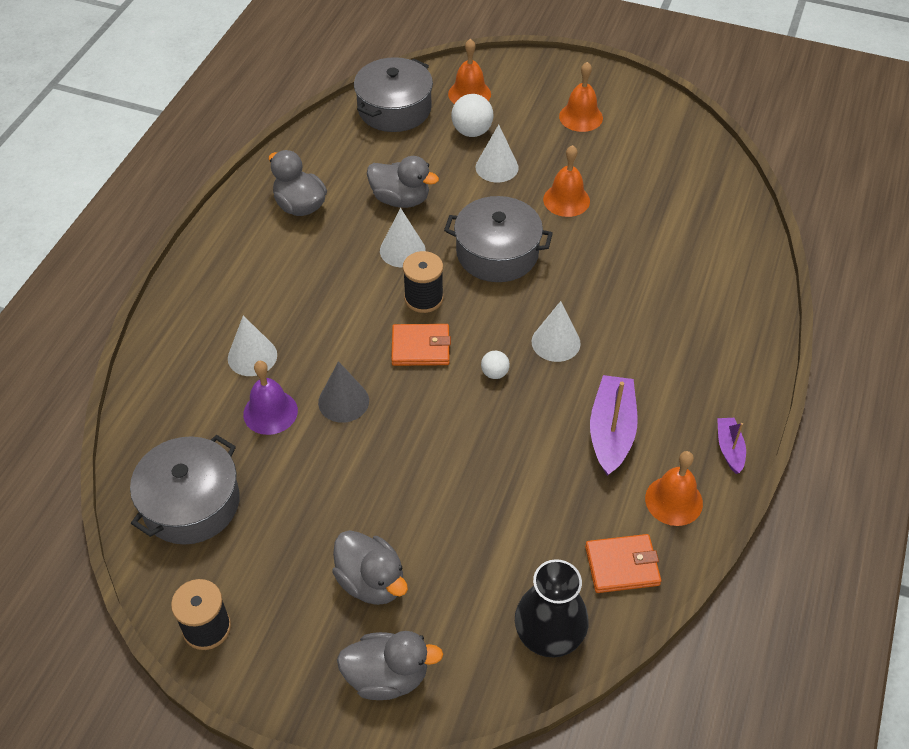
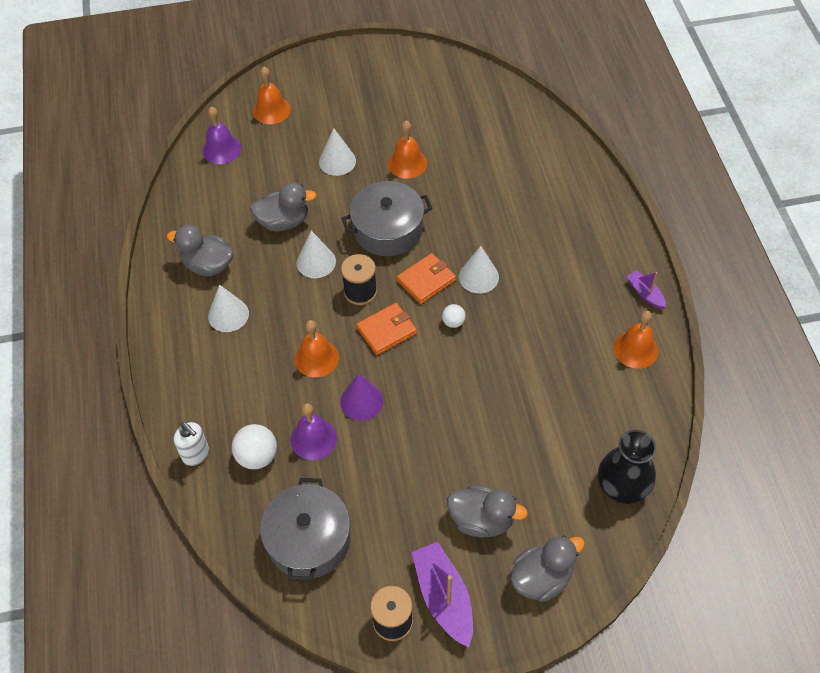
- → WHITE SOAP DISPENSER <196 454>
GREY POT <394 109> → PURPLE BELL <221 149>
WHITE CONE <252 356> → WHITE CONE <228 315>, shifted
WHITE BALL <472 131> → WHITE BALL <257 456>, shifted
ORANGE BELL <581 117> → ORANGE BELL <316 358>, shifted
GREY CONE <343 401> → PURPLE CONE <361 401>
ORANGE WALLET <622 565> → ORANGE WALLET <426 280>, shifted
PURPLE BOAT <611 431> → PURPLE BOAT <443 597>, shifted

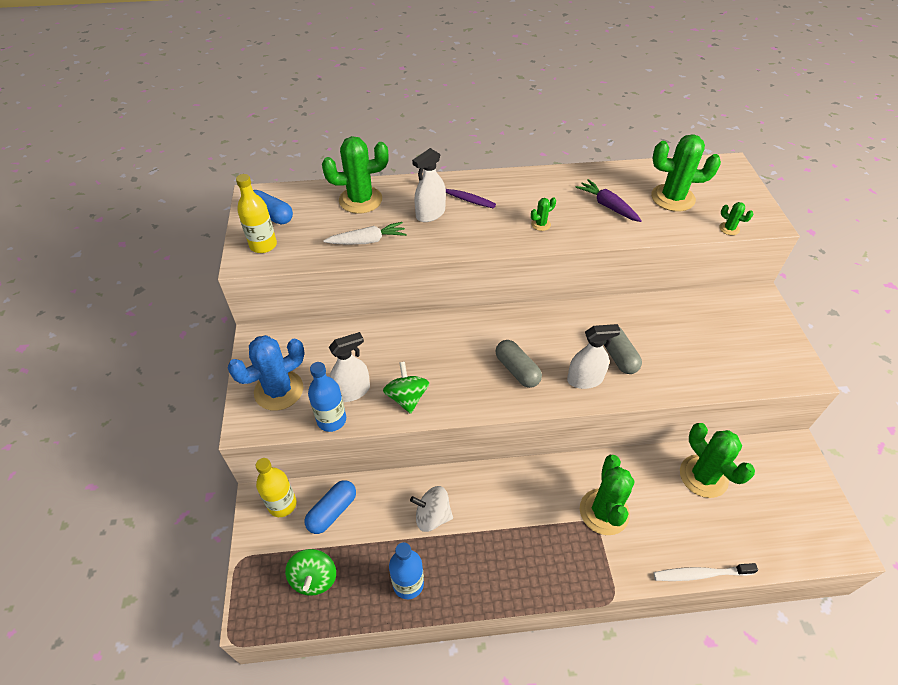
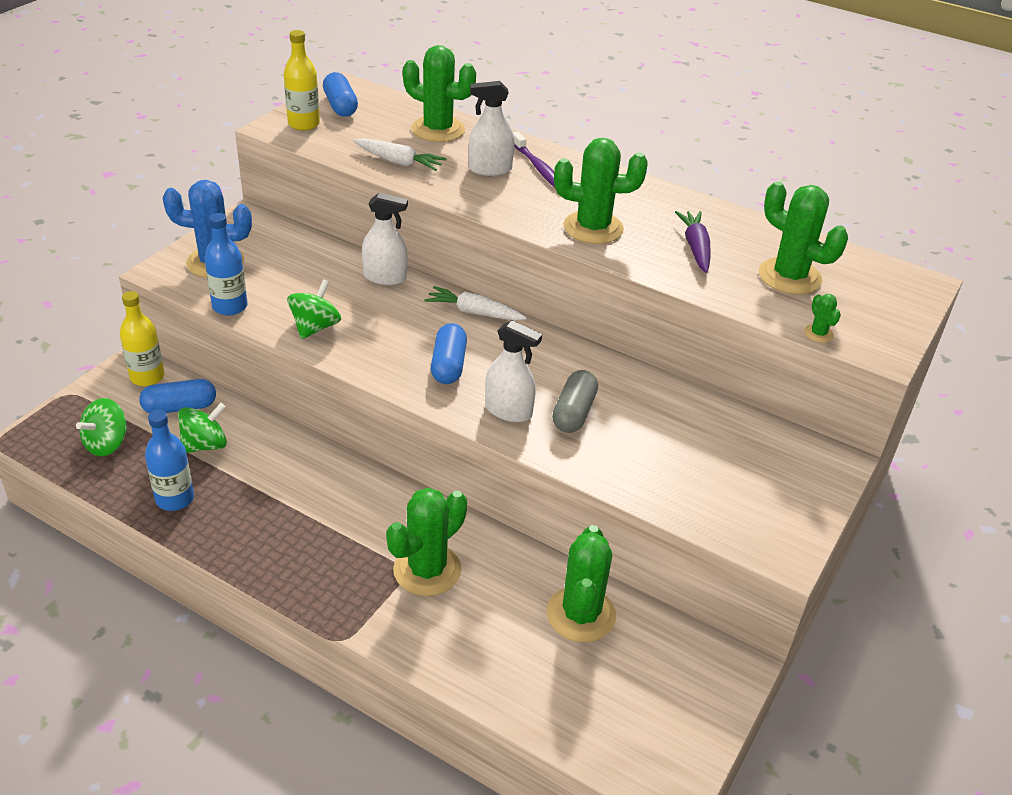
- → GREEN SPINNING TOP <205 445>
WHITE SPRAY BOTTLE <352 391> → WHITE SPRAY BOTTLE <385 277>, shifted
- → WHITE CARROT <474 312>
GREY CAPSULE <517 370> → BLUE CAPSULE <448 365>
GREEN CACTUS <540 224> → GREEN CACTUS <593 228>, x2.29
WHITE SPINNING TOP <432 516> → -
WHITE TOOTHBRUSH <700 574> → -

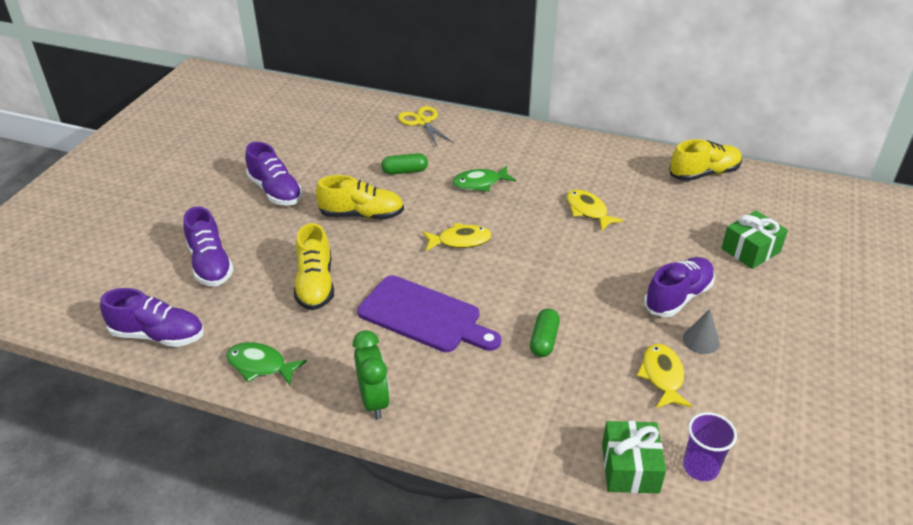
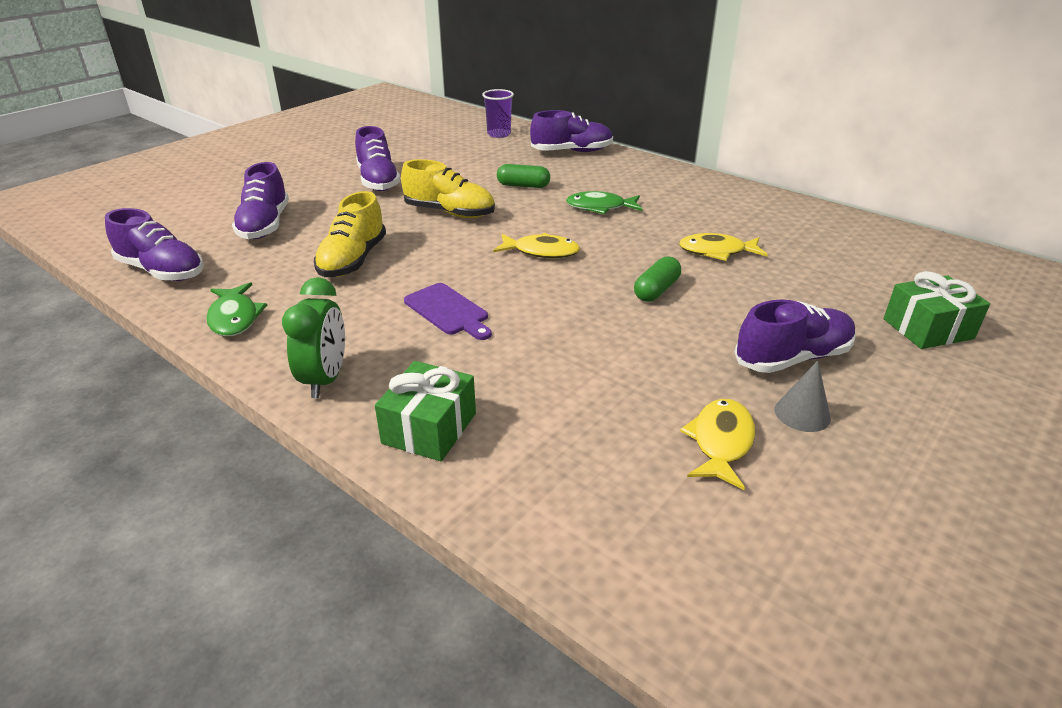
GREEN FISH <260 365> → GREEN FISH <234 318>, 150 degrees counterclockwise
GREEN GIFT <630 468> → GREEN GIFT <429 428>, shifted
PURPLE CUTTING BOARD <424 316> → PURPLE CUTTING BOARD <448 311>, x0.60
PURPLE CUP <700 467> → PURPLE CUP <499 134>, shifted
YELLOW SCISSORS <422 122> → PURPLE SHOE <572 151>
GREEN CAPSULE <544 340> → GREEN CAPSULE <656 290>, shifted
YELLOW FISH <588 211> → YELLOW FISH <716 251>, 75 degrees counterclockwise
YELLOW SHOE <704 174> → -

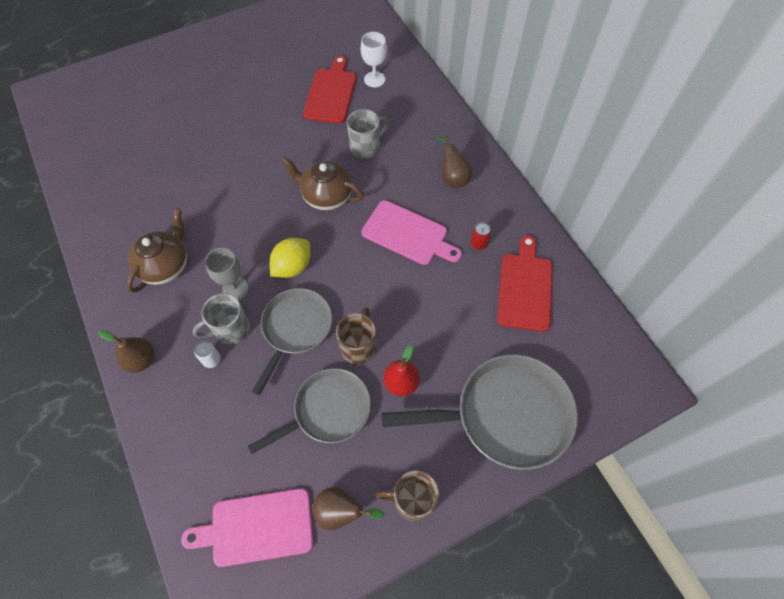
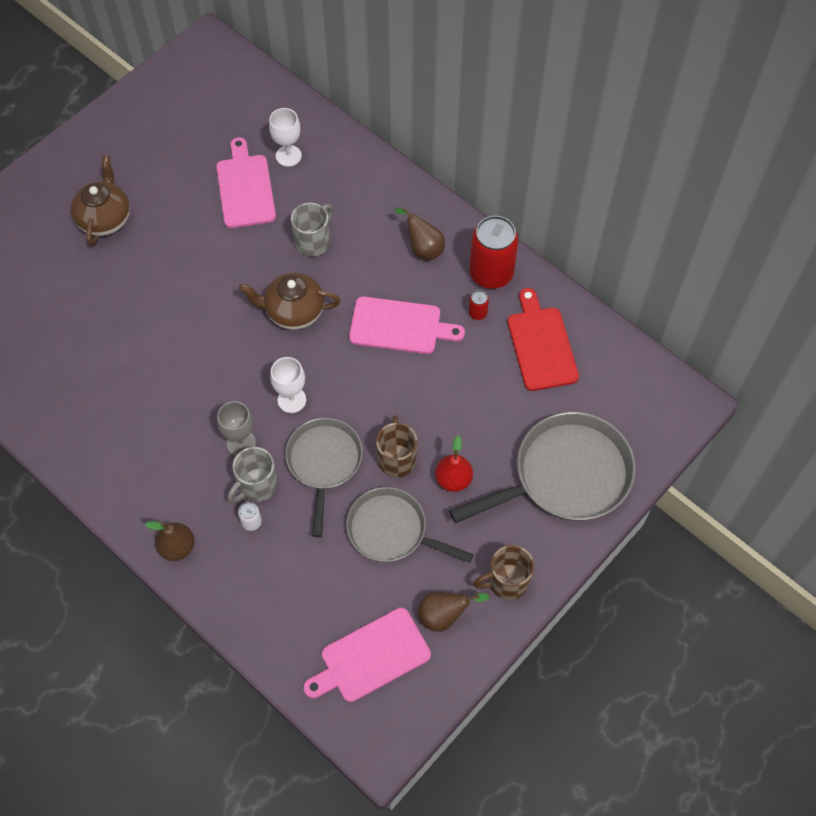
BROWN TEAPOT <165 266> → BROWN TEAPOT <105 218>, shifted
RED CUTTING BOARD <331 93> → PINK CUTTING BOARD <245 188>
YELLOW LEMON <292 266> → WHITE GOBLET <292 400>
GREY PAN <327 411> → GREY PAN <392 531>, 105 degrees counterclockwise
- → RED CAN <491 273>

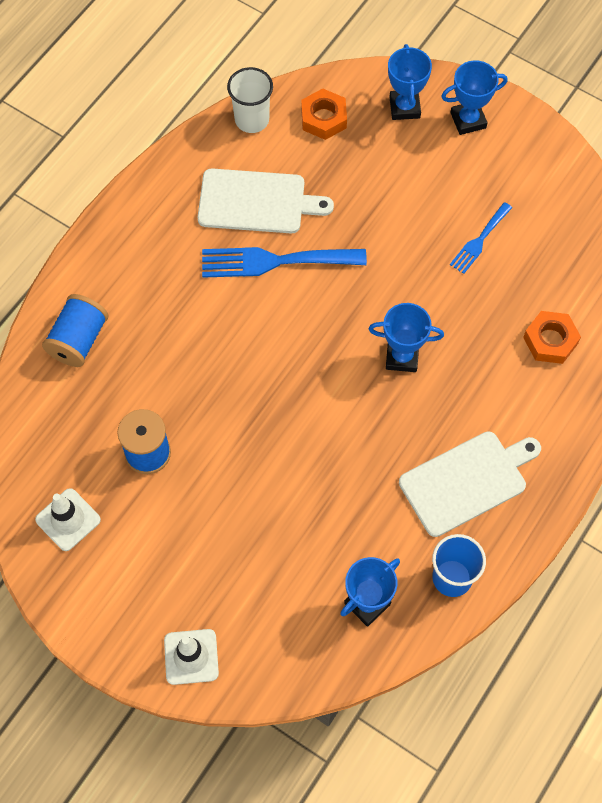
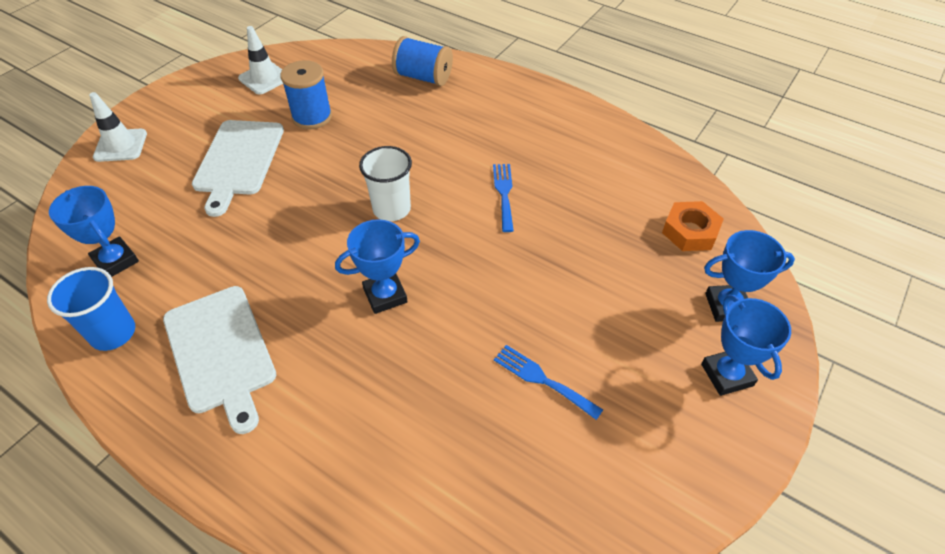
WHITE CUTTING BOARD <256 202> → WHITE CUTTING BOARD <238 160>, shifted
BLUE TROPHY <402 357> → BLUE TROPHY <385 295>, 60 degrees clockwise
WHITE CUP <252 119> → WHITE CUP <391 209>, shifted
BLUE FORK <274 261> → BLUE FORK <504 193>, x0.56
ORANGE NUT <550 340> → -

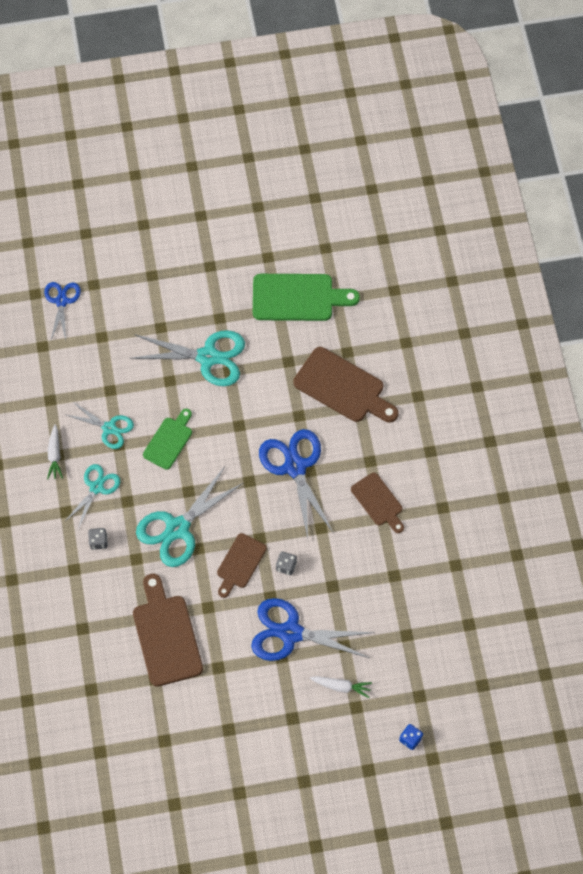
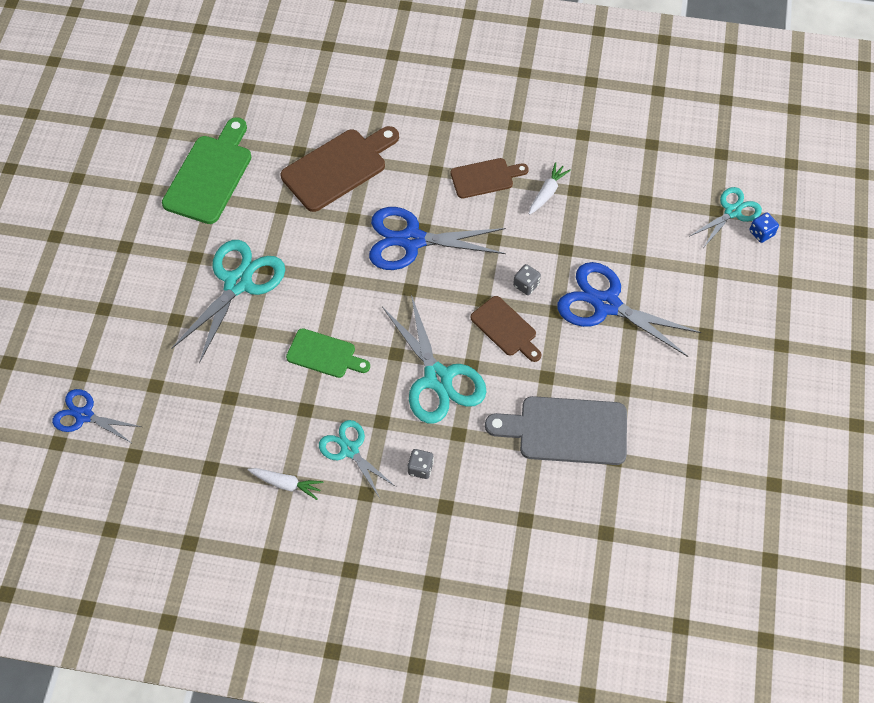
GREEN CUTTING BOARD <169 441> → GREEN CUTTING BOARD <324 354>, 150 degrees clockwise
BROWN CUTTING BOARD <166 636> → GREY CUTTING BOARD <566 431>
WHITE CARROT <341 686> → WHITE CARROT <547 192>, shifted
BLUE SCISSORS <291 633> → BLUE SCISSORS <606 304>, 90 degrees clockwise
TURQUOISE SCISSORS <109 428> → TURQUOISE SCISSORS <732 212>, shifted

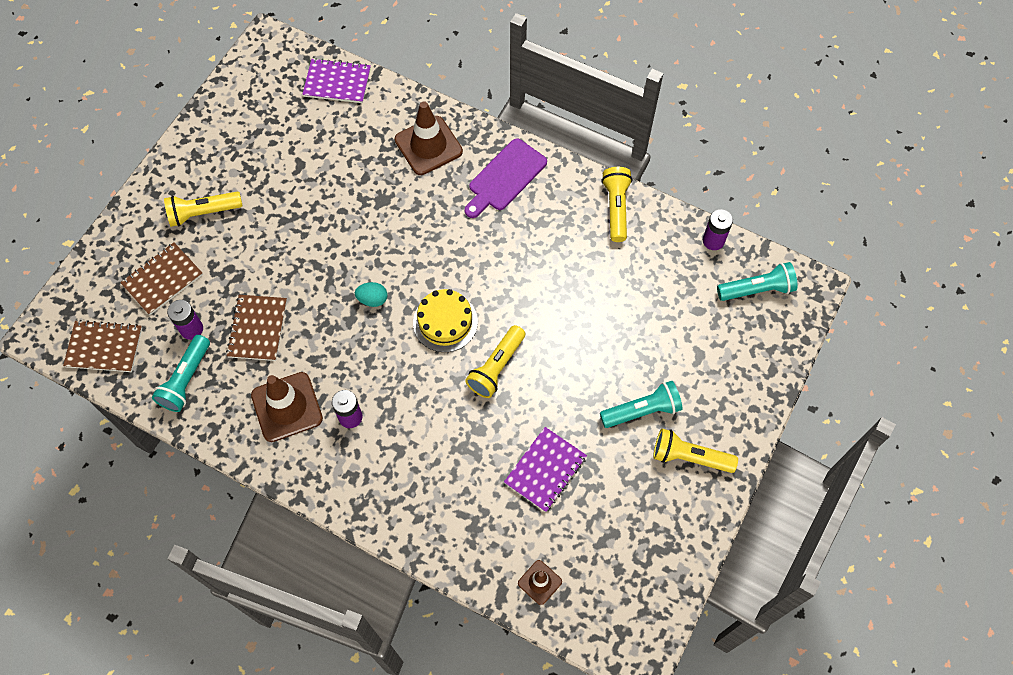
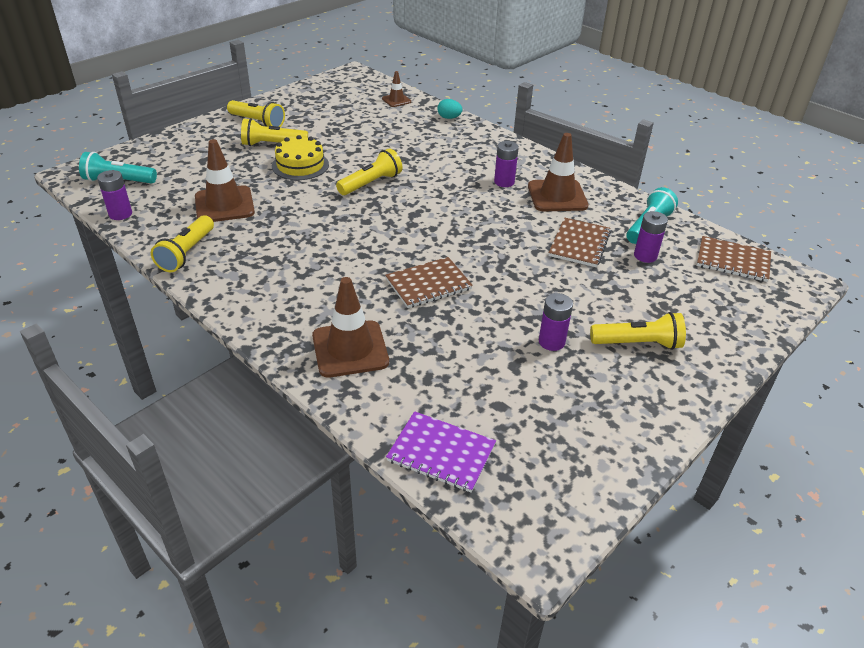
- → BROWN TRAFFIC CONE <224 205>
TURQUOISE FLASHLIGHT <642 411> → YELLOW FLASHLIGHT <272 144>
YELLOW CAKE <445 322> → YELLOW CAKE <300 165>, shifted
BROWN NOTEBOOK <162 279> → BROWN NOTEBOOK <428 284>, shifted
TURQUOISE EGG <372 299> → TURQUOISE EGG <449 118>, shifted
- → PURPLE BATTERY <551 342>
PURPLE CUTTING BOARD <505 177> → -
PURPLE NOTEBOOK <545 470> → -

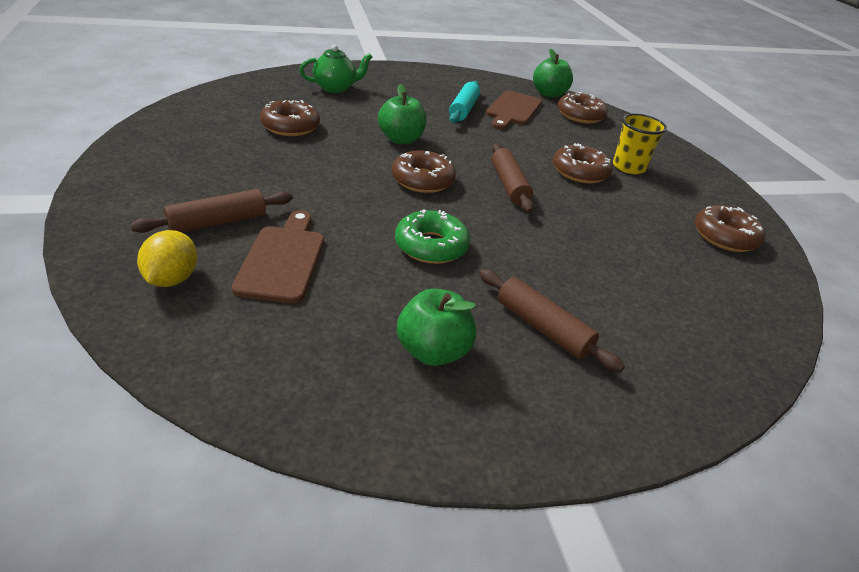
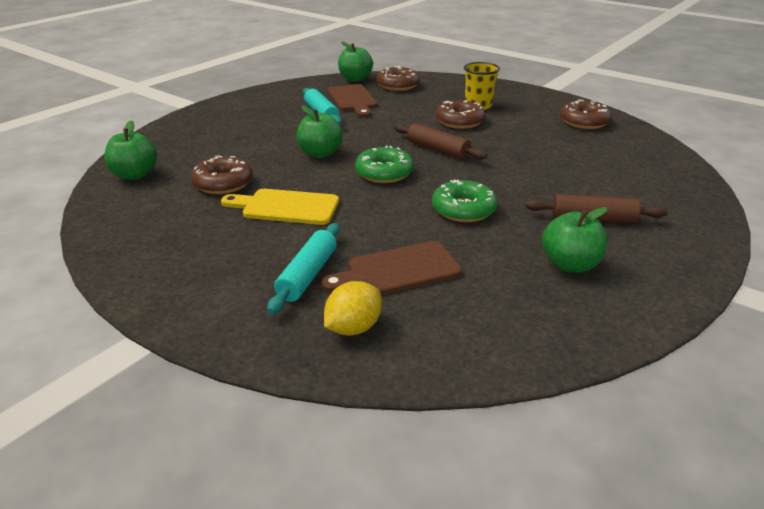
- → GREEN APPLE <135 175>
- → YELLOW CUTTING BOARD <286 207>
BROWN ROLLING PIN <217 222> → TURQUOISE ROLLING PIN <307 275>
BROWN CUTTING BOARD <283 260> → BROWN CUTTING BOARD <398 270>, 75 degrees counterclockwise
YELLOW LEMON <172 279> → YELLOW LEMON <353 328>, 75 degrees clockwise
BROWN DONUT <422 180> → GREEN DONUT <384 173>
GREEN TEAPOT <335 88> → -

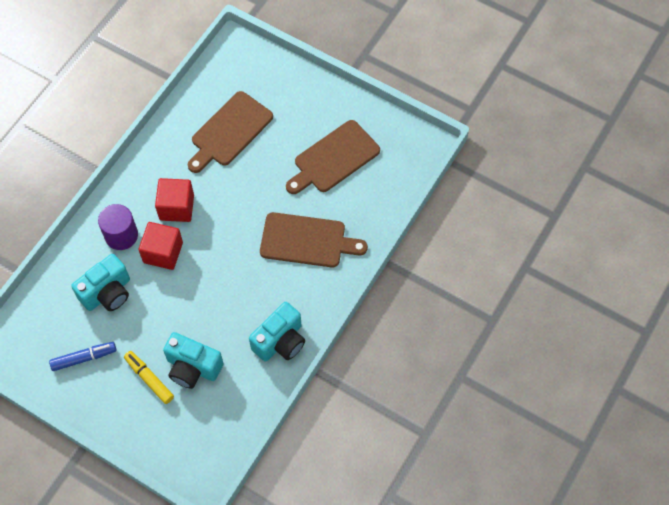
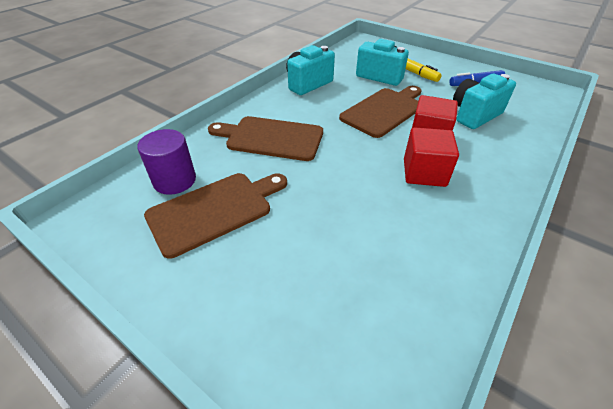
PURPLE CYLINDER <121 235> → PURPLE CYLINDER <174 180>, shifted
BROWN CUTTING BOARD <229 131> → BROWN CUTTING BOARD <384 111>, shifted

